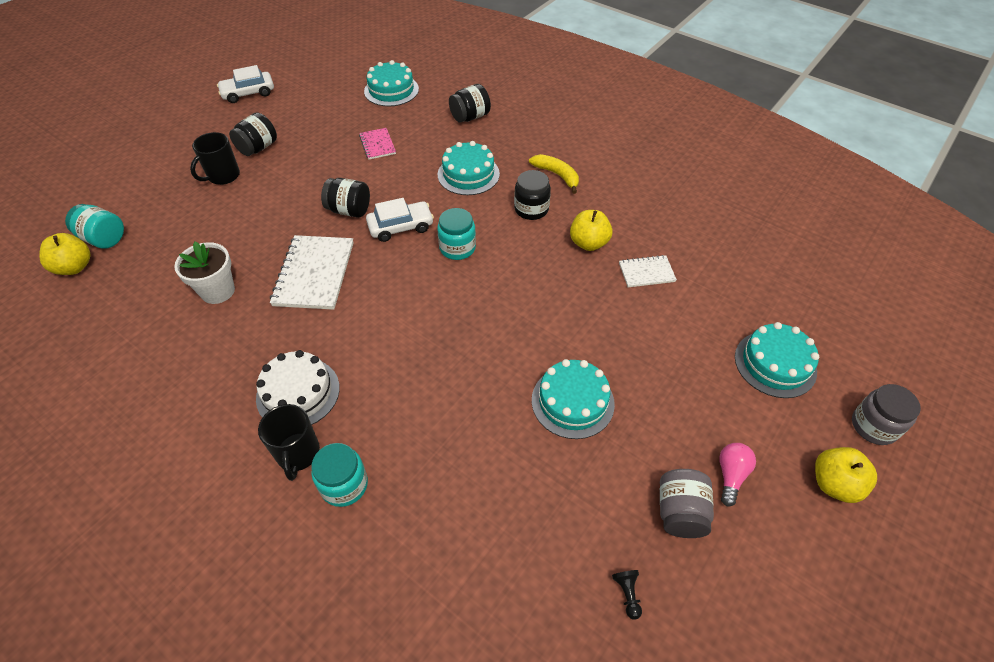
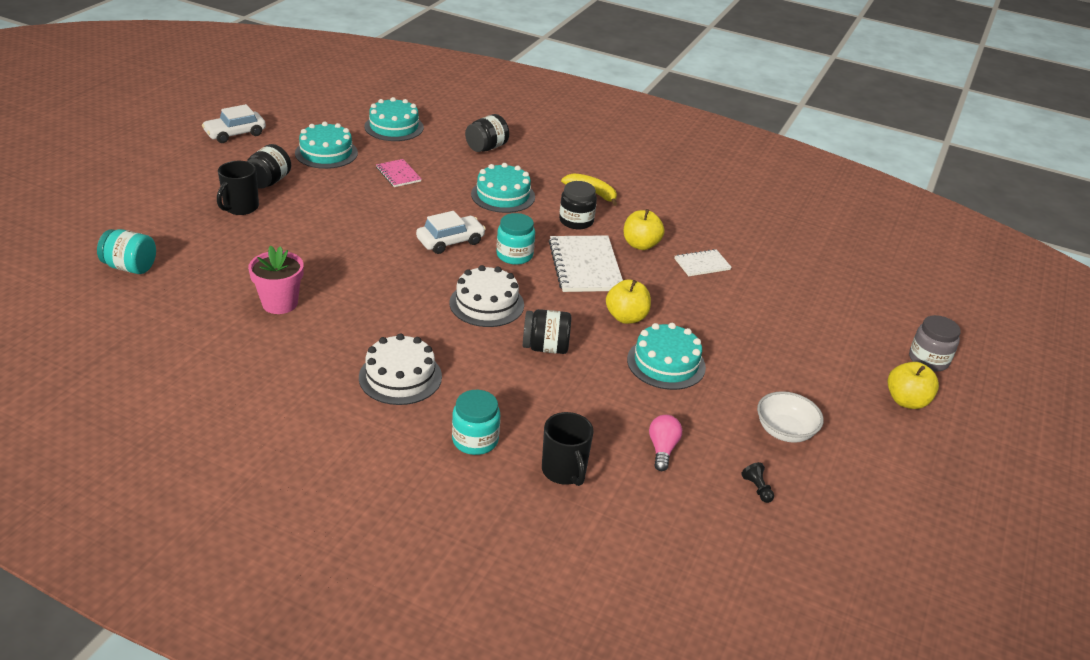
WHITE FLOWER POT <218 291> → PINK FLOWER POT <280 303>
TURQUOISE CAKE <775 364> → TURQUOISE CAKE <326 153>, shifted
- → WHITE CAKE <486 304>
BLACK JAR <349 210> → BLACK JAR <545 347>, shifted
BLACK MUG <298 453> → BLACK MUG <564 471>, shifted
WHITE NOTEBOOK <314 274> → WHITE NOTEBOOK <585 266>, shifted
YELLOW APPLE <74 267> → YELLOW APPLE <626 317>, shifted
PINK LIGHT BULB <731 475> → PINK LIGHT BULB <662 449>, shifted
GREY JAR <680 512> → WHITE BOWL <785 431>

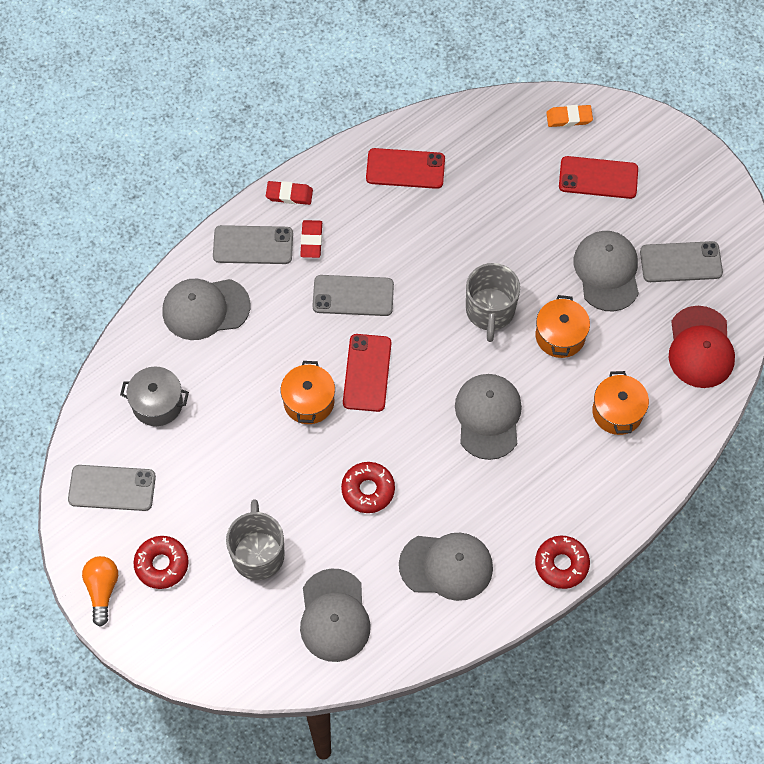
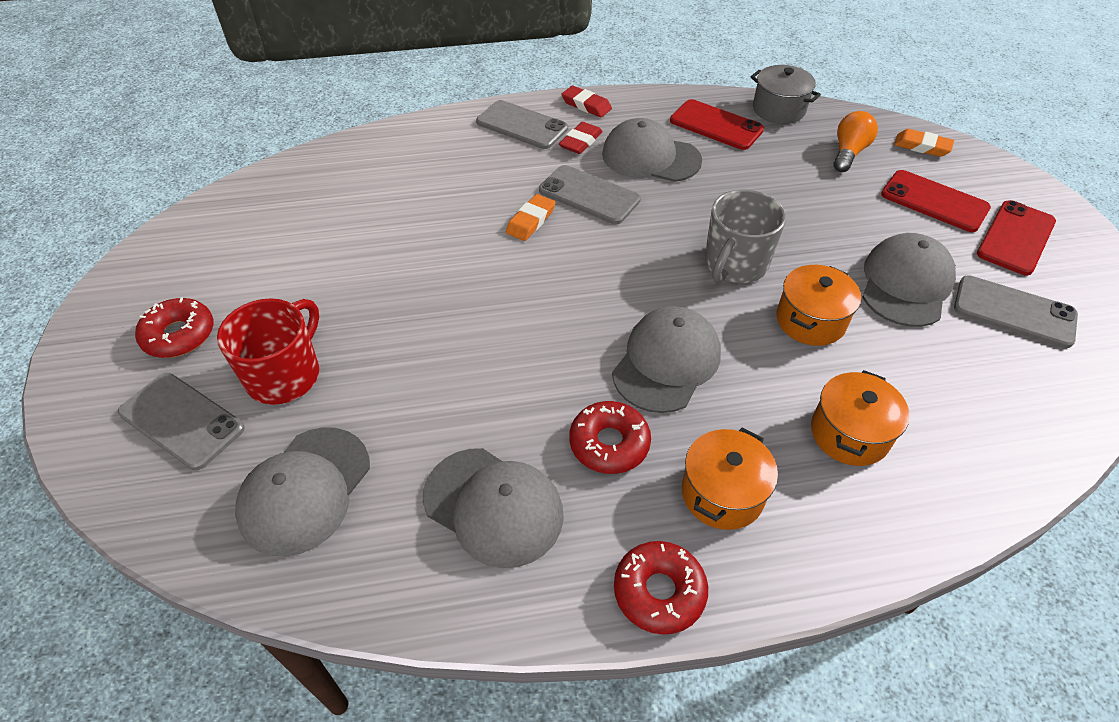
GREY PHONE <112 488> → GREY PHONE <181 420>, shifted
GREY MUG <258 553> → RED MUG <285 375>
- → ORANGE ERASER <531 221>
RED DONUT <368 490> → RED DONUT <609 444>, shifted
GREY CAP <205 309> → GREY CAP <650 157>, shifted
ORANGE POT <309 401> → ORANGE POT <722 493>, shifted
GREY POT <157 403> → GREY POT <778 109>, shifted
ORANGE LIGHT BULB <102 590> → ORANGE LIGHT BULB <848 153>, shifted
RED PHONE <367 373> → RED PHONE <1015 238>, shifted
RED CAP <700 347> → -

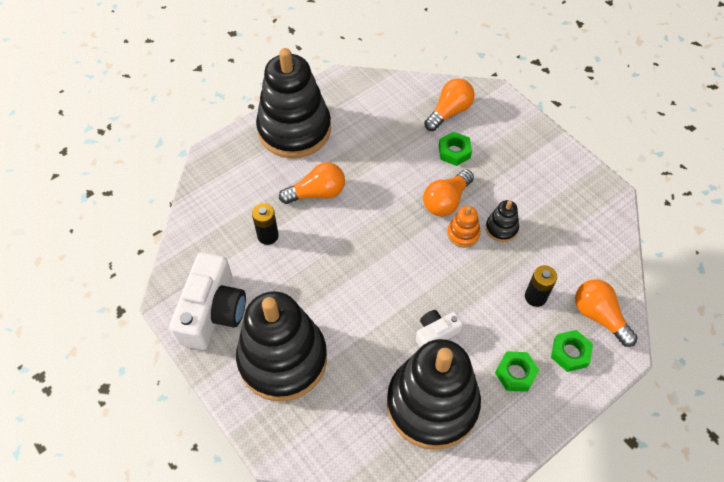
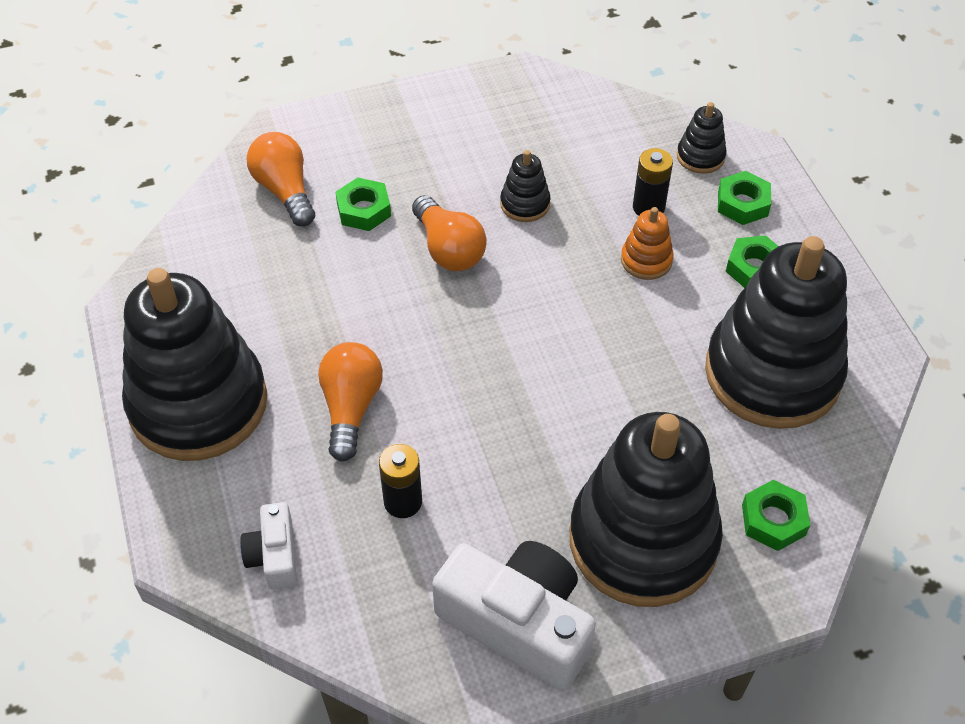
WHITE CAMERA <436 333> → WHITE CAMERA <274 555>, shifted
ORANGE STACKING TOY <463 234> → ORANGE STACKING TOY <646 260>, shifted
ORANGE LIGHT BULB <599 316> → BLACK STACKING TOY <700 156>
- → GREEN NUT <773 520>

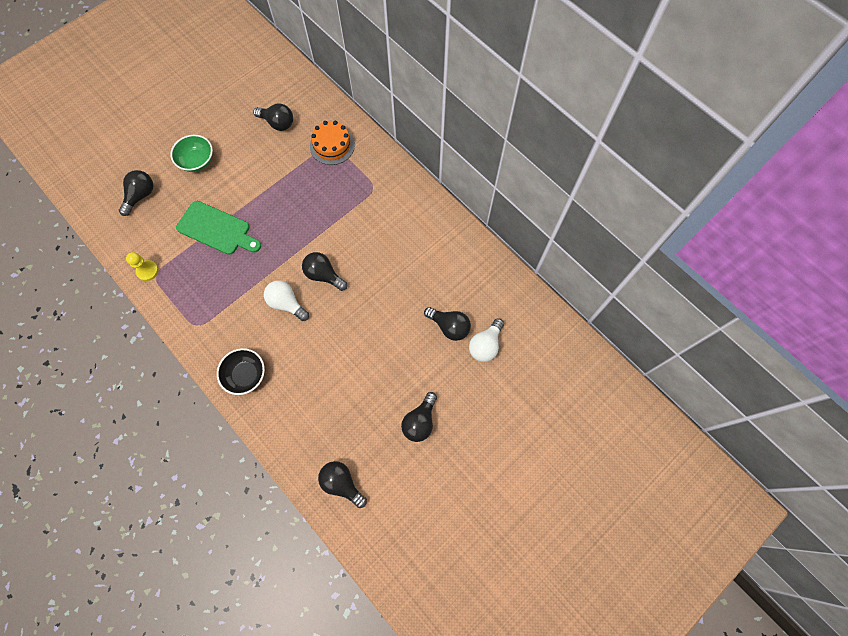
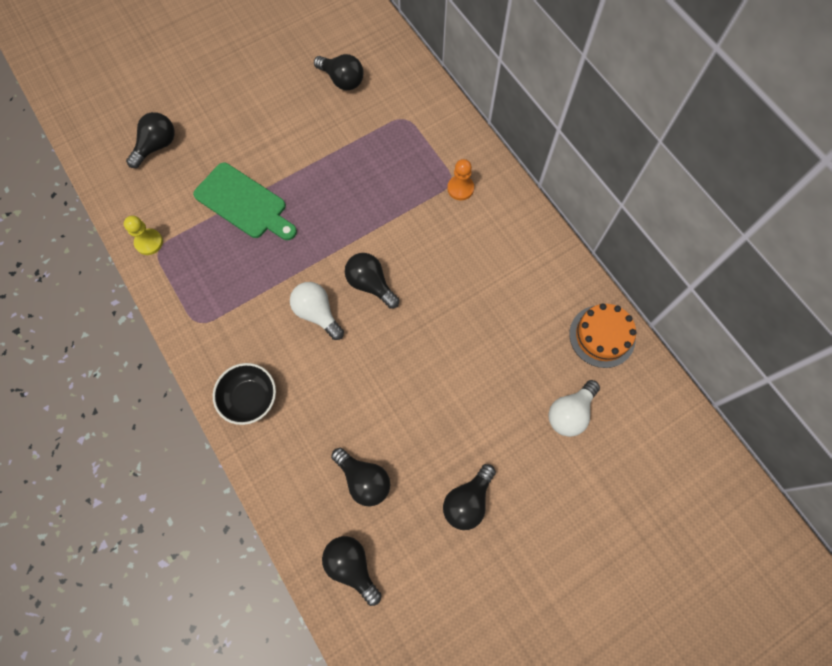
BLACK LIGHT BULB <449 326> → BLACK LIGHT BULB <364 480>, shifted
- → ORANGE PAWN <460 188>
ORANGE CAKE <332 145> → ORANGE CAKE <602 336>, shifted
GREEN BOWL <197 161> → -

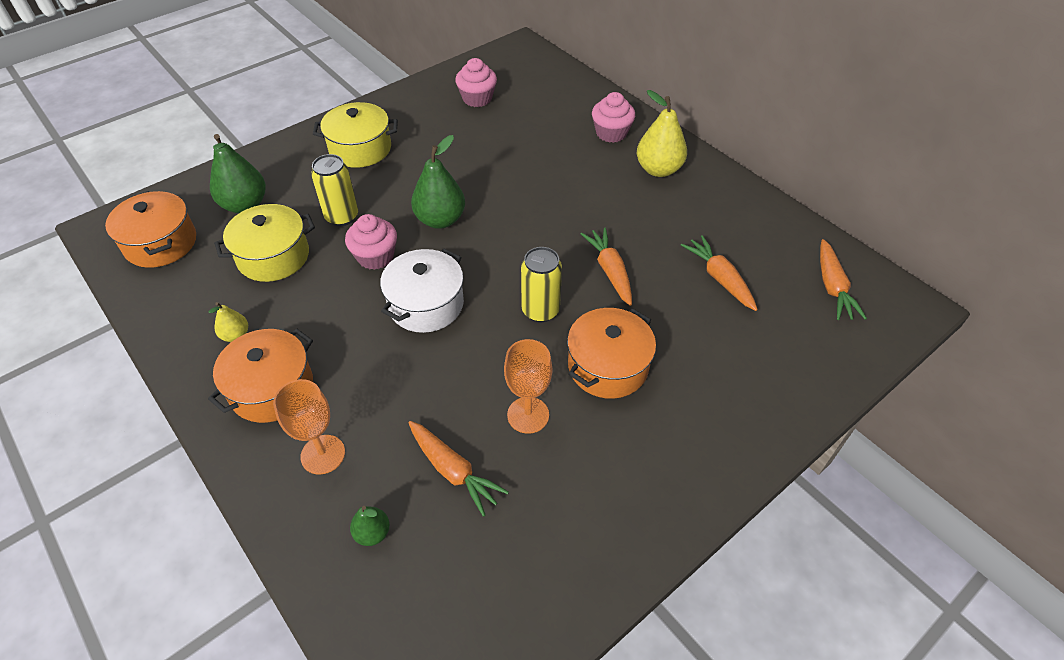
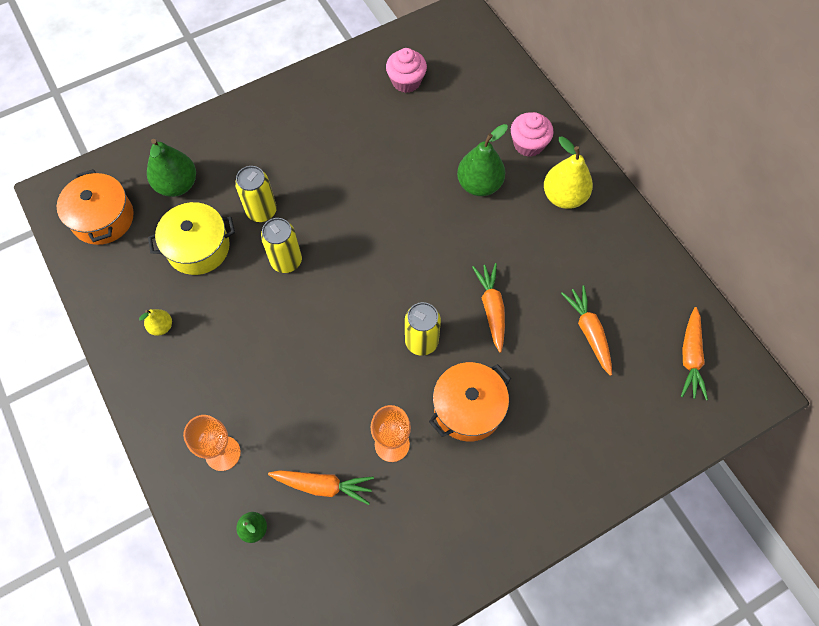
PINK CUPCAKE <375 257> → YELLOW CAN <286 261>
ORANGE CARROT <453 471> → ORANGE CARROT <323 486>, 45 degrees counterclockwise
GREEN PEAR <440 220> → GREEN PEAR <479 184>, shifted
ORANGE POT <272 388> → -
YELLOW POT <360 149> → -
WHITE POT <426 304> → -

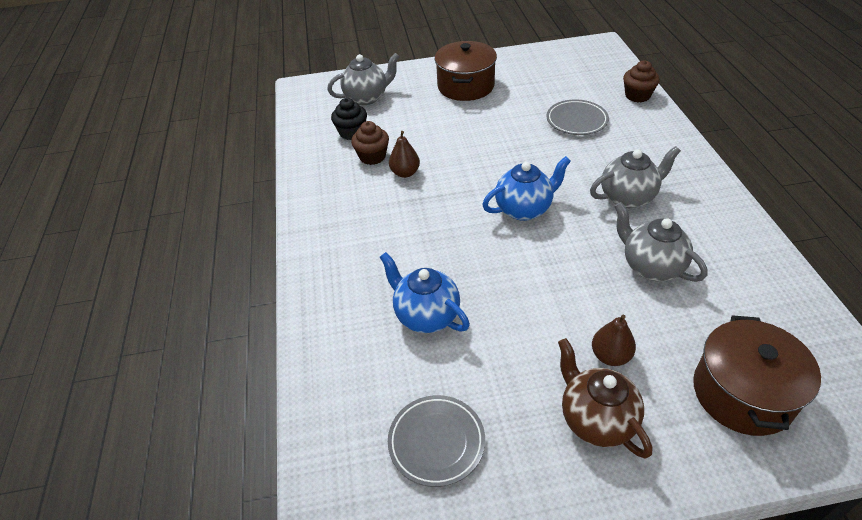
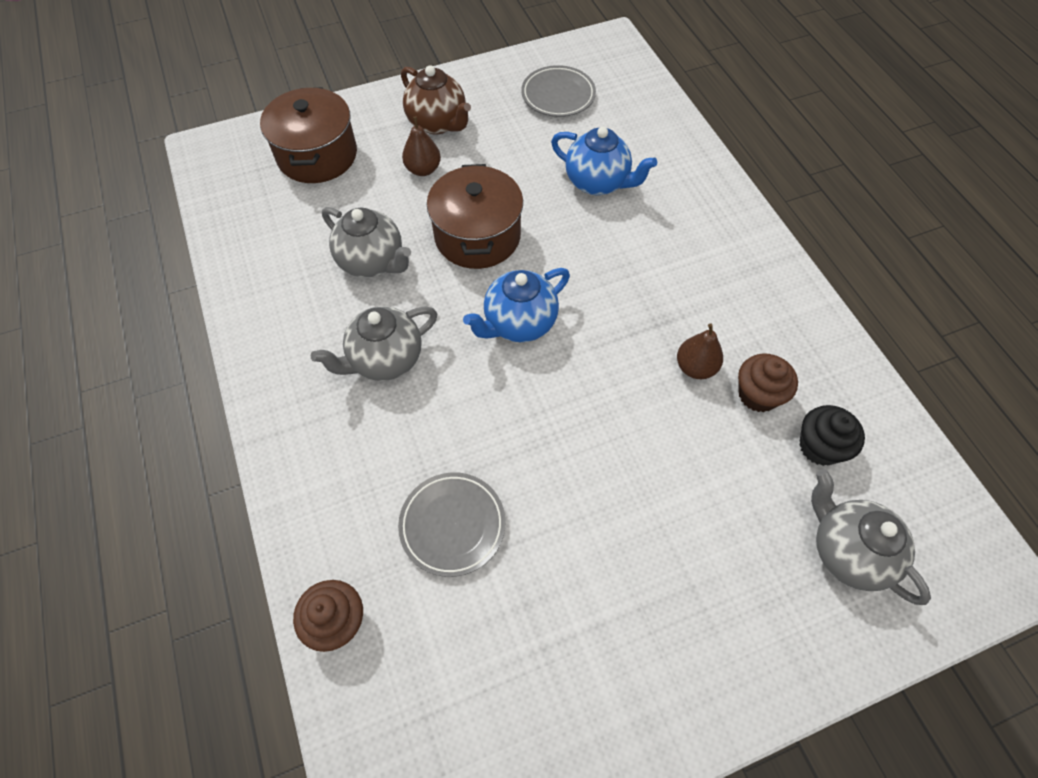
BROWN POT <466 86> → BROWN POT <477 236>, shifted
GREY TEAPOT <367 98> → GREY TEAPOT <847 551>, 90 degrees clockwise

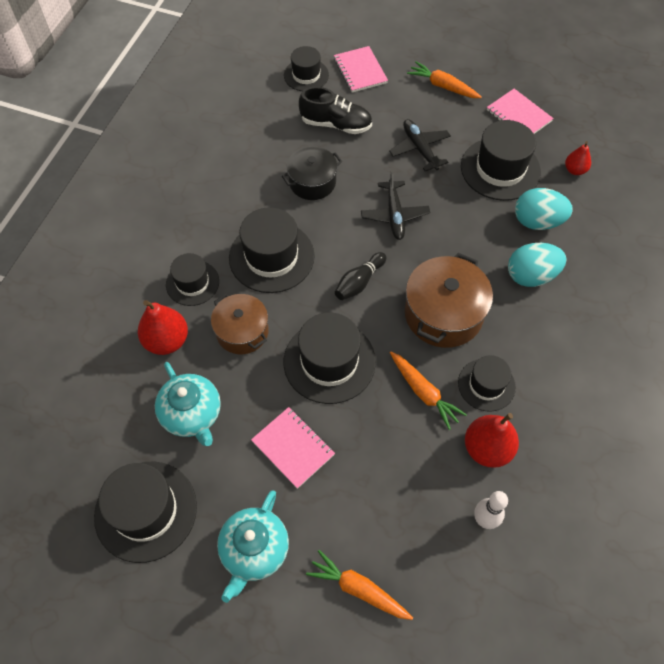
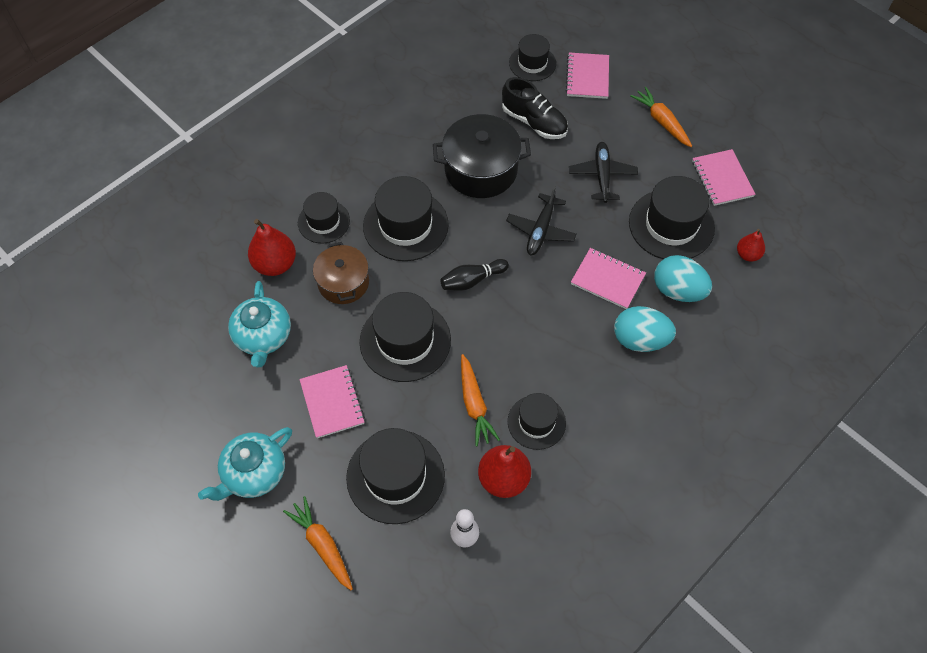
BLACK HAT <146 511> → BLACK HAT <395 476>, shifted
BLACK POT <312 182> → BLACK POT <481 170>, x1.52
- → PINK NOTEBOOK <607 279>
BROWN POT <443 314> → -

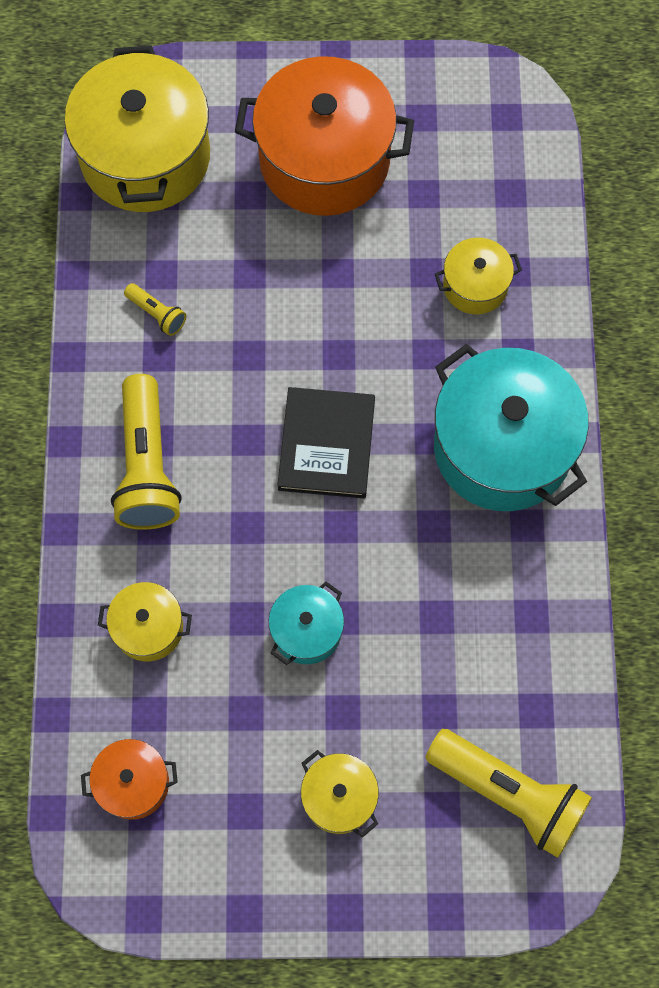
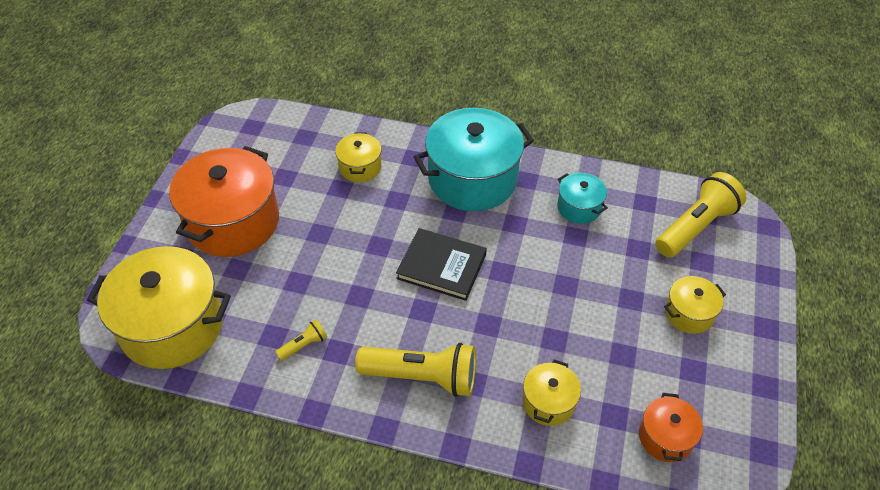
TURQUOISE POT <306 630> → TURQUOISE POT <579 207>, shifted

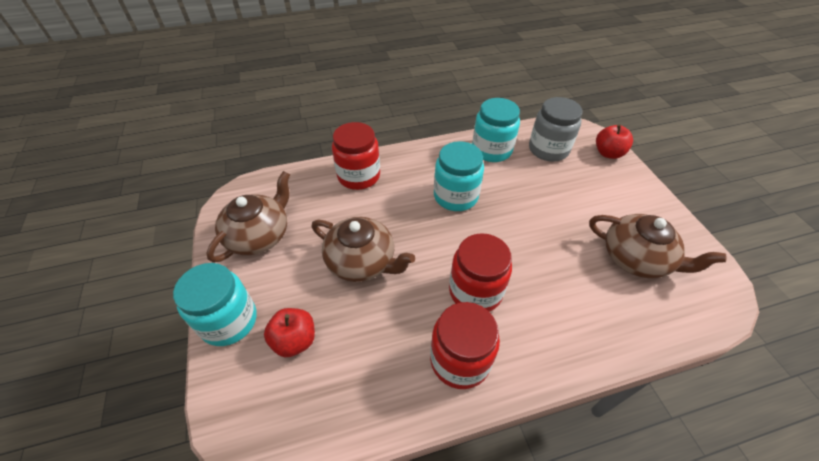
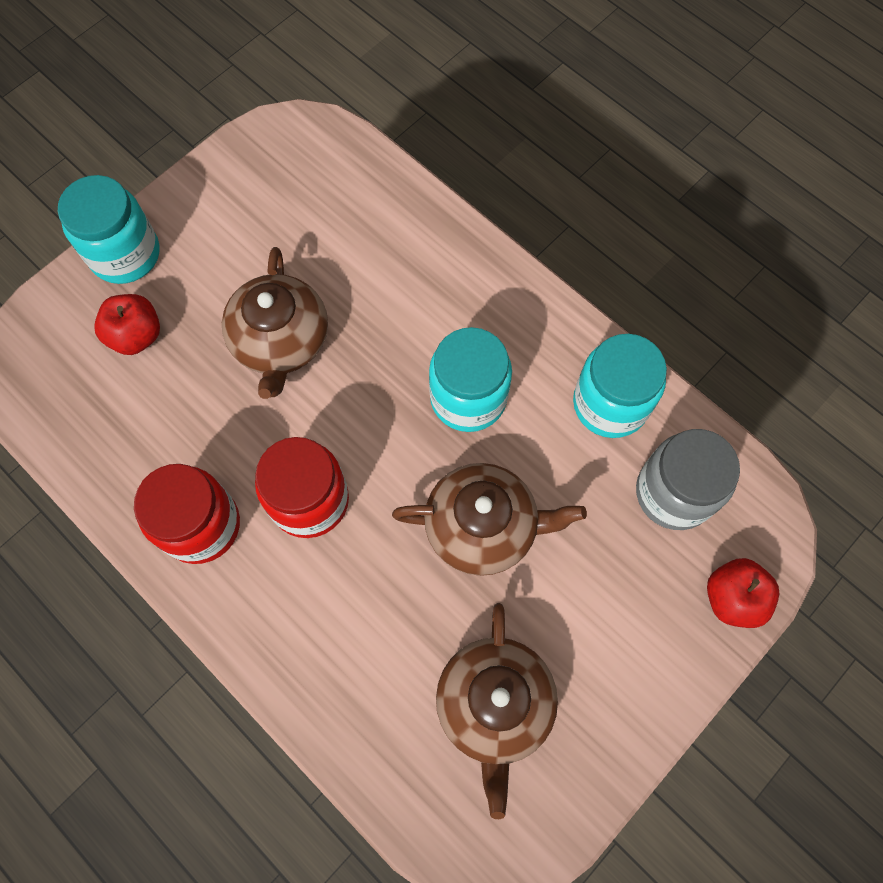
BROWN TEAPOT <259 235> → BROWN TEAPOT <483 526>, shifted
RED JAR <359 176> → -

